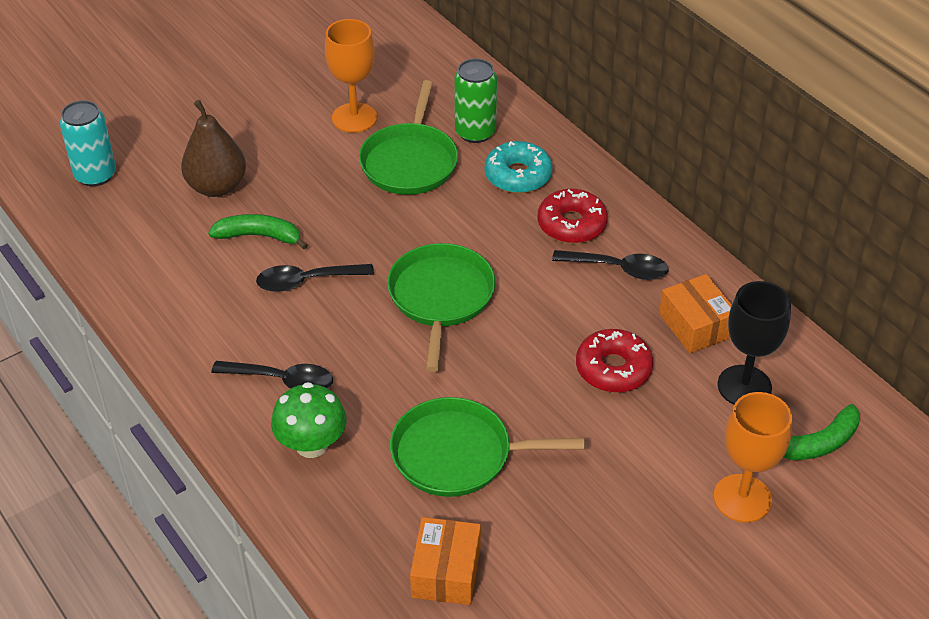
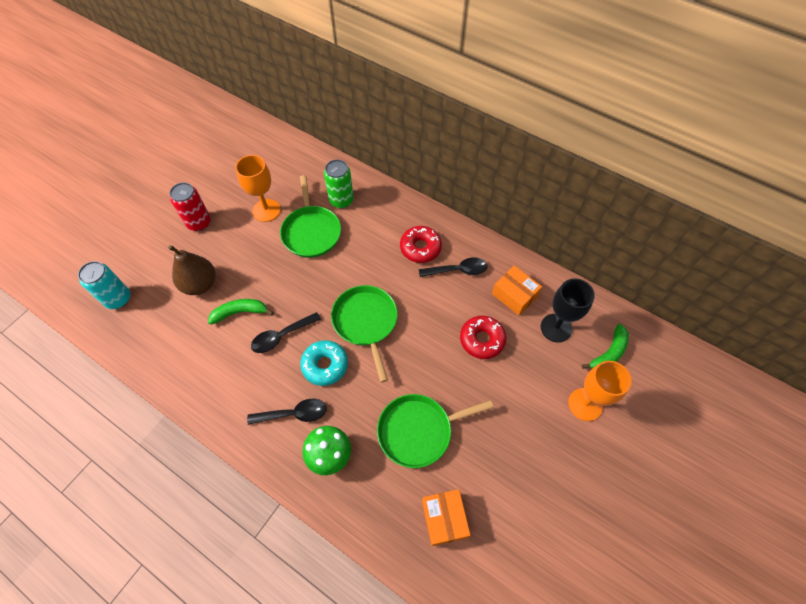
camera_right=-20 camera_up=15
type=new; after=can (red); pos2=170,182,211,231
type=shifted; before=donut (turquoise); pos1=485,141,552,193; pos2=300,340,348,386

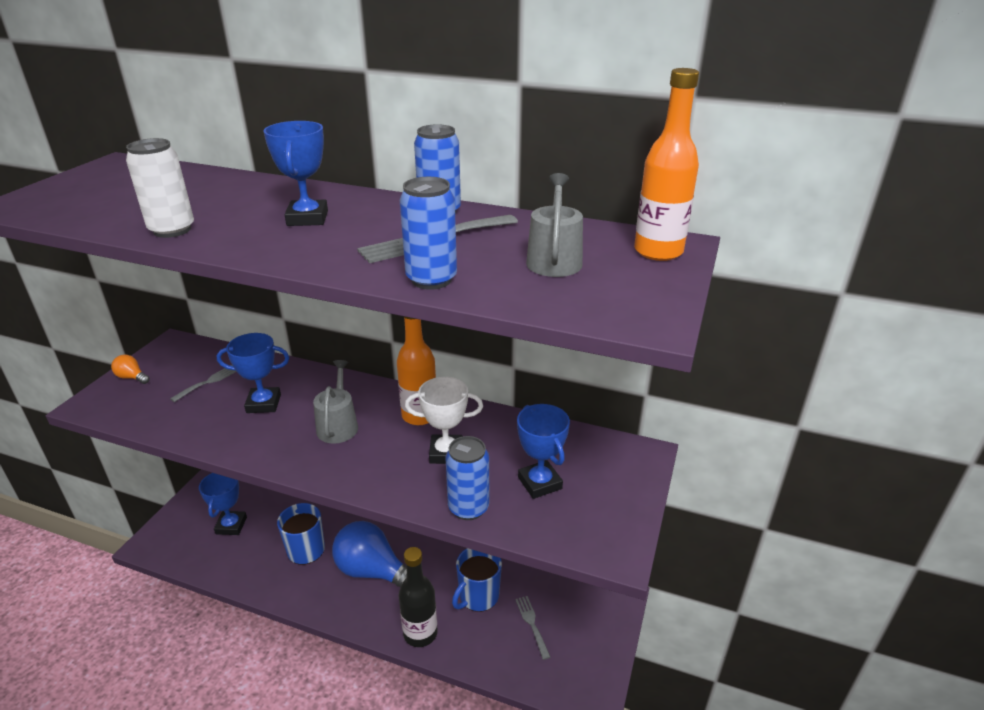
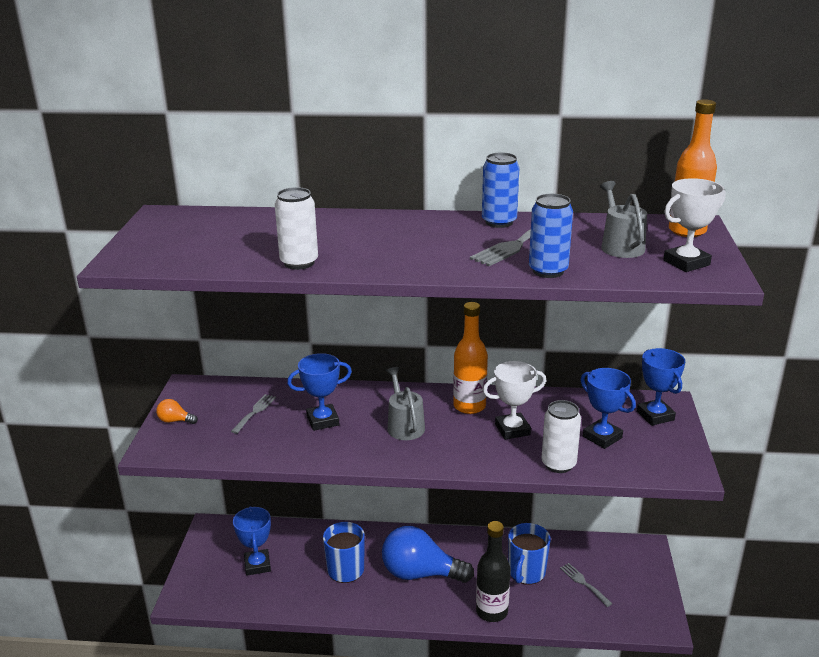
camera_right=-15 camera_up=-5
type=repainted; before=can (blue); after=can (white); pos1=445,436,489,520; pos2=541,400,581,473
type=shifted; before=trophy (blue); pos1=263,121,328,226; pos2=637,348,685,426
type=new; after=trophy (white); pos2=663,178,726,272

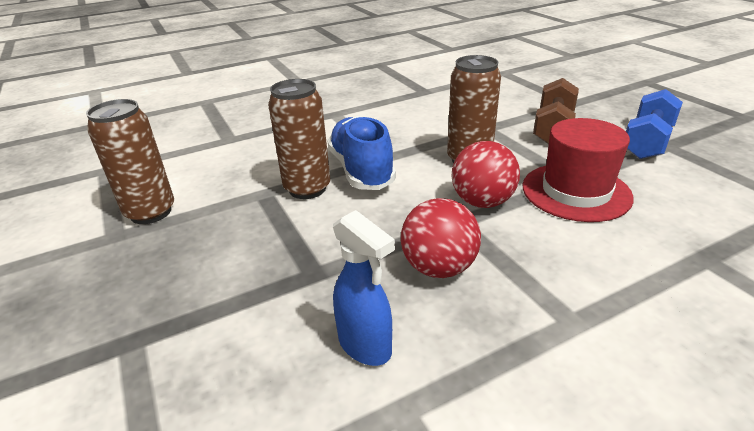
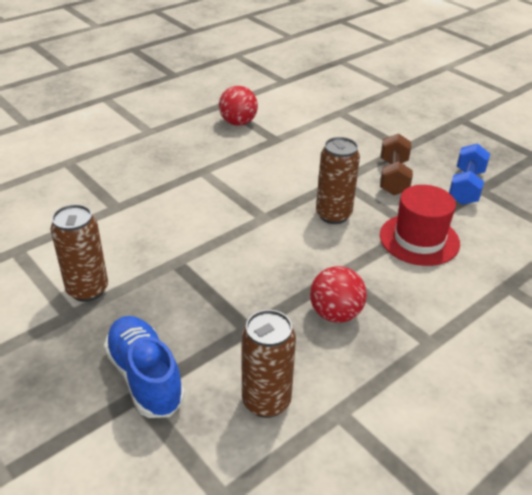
camera_right=-15 camera_up=5
type=shifted; before=shoe (blue); pos1=327,116,396,190; pos2=104,316,185,418
type=shifted; before=ball (red); pos1=452,141,520,208; pos2=219,86,258,126
type=shifted; before=can (brown); pos1=268,79,330,199; pos2=241,310,296,418
type=gone; before=spray bottle (blue); pos1=333,210,395,366

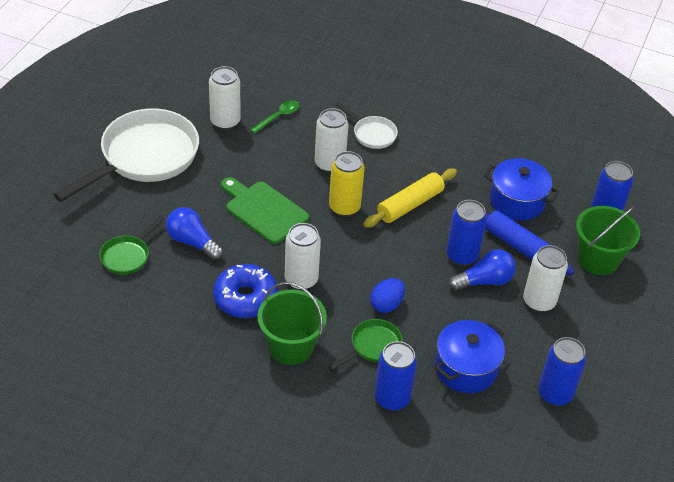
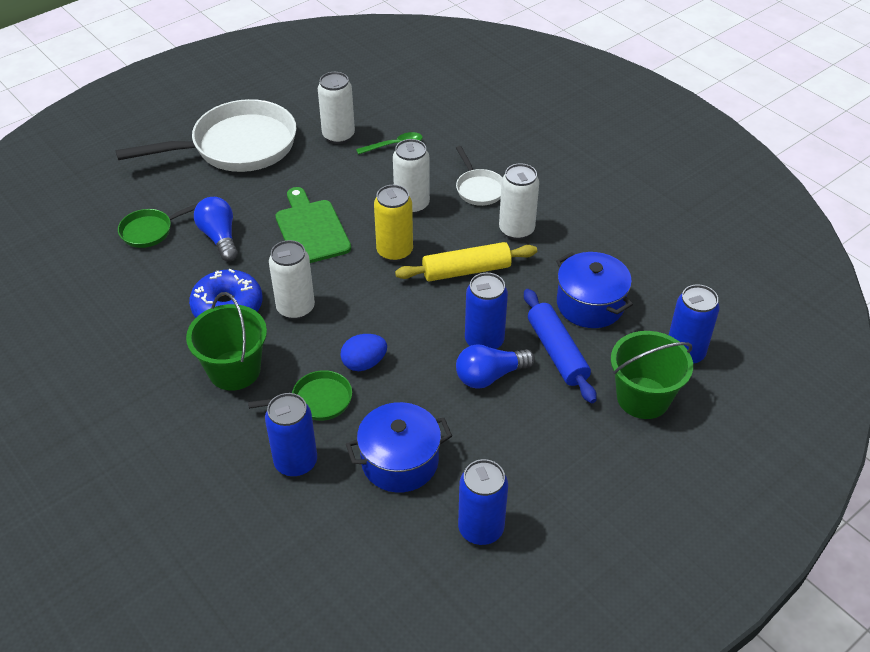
camera_right=30 camera_up=0
type=rotated; before=light bulb (blue); pos1=449,250,516,291; pos2=456,344,535,389; turn=150
type=shifted; before=can (white); pos1=523,245,568,312; pos2=499,163,539,240

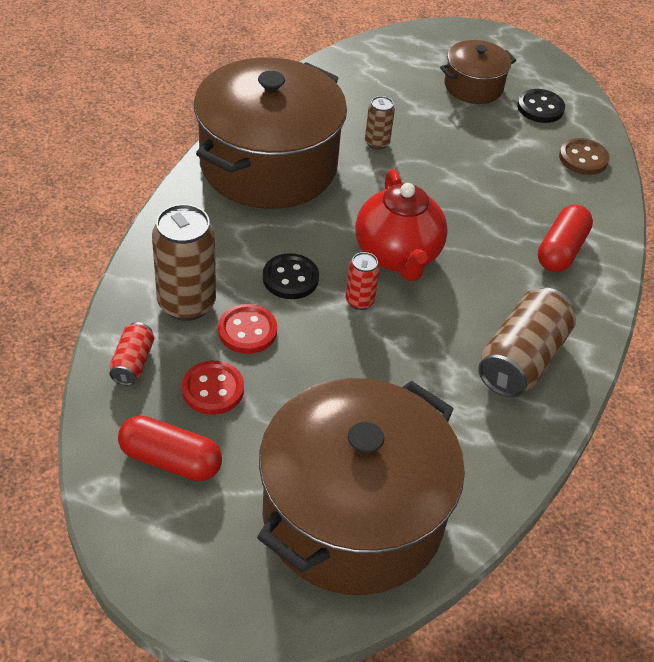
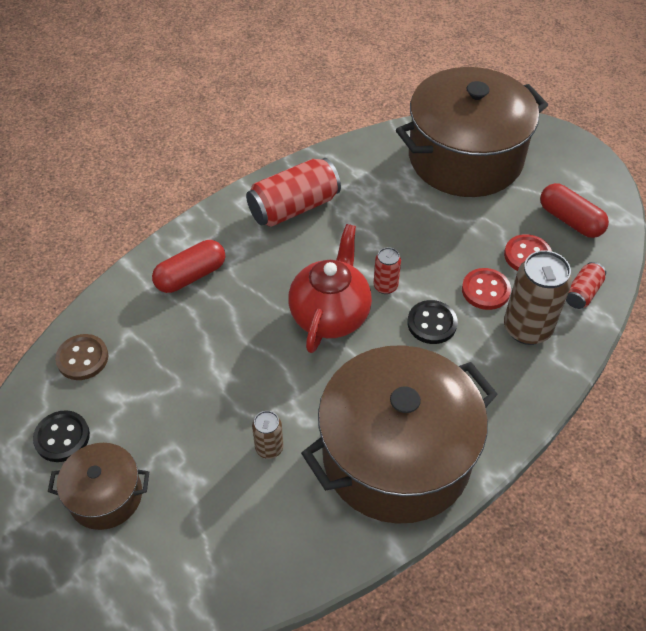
camera_right=-150 camera_up=5
type=repainted; before=can (brown); after=can (red); pos1=478,288,576,398; pos2=246,158,341,227

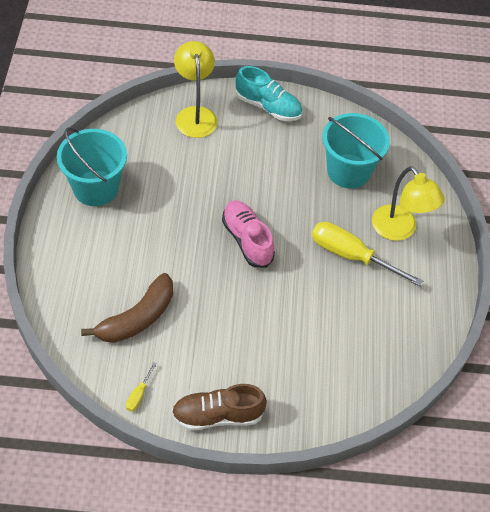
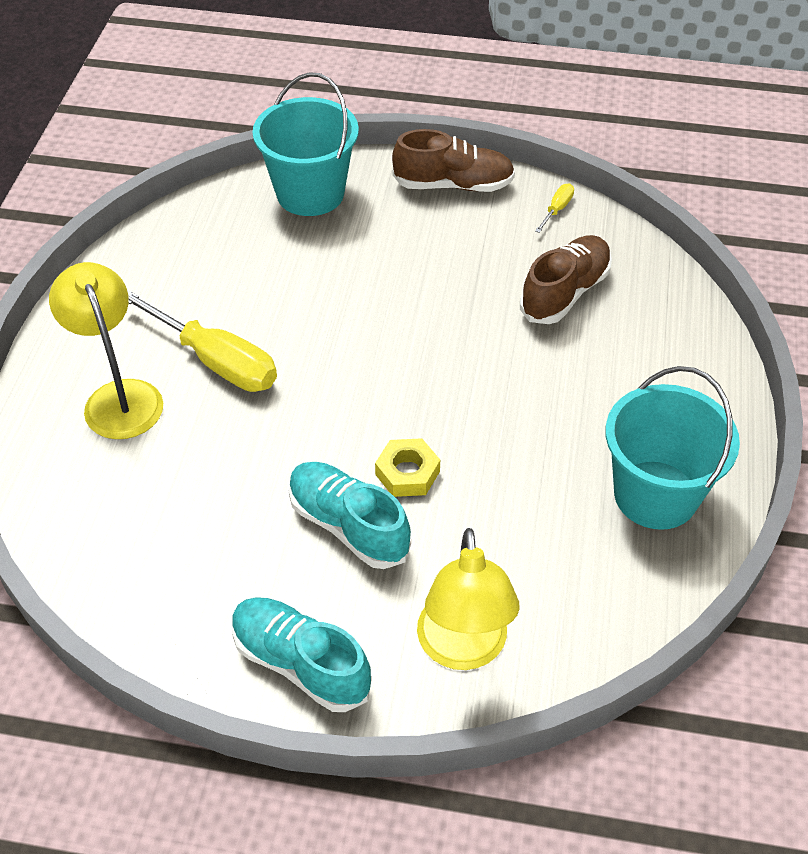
camera_right=-170 camera_up=-5
type=shifted; before=bucket (turquoise); pos1=322,113,390,189; pos2=252,72,359,216
type=new; after=shoe (turquoise); pos2=289,462,411,569
type=new; after=nut (yellow); pos2=375,438,440,497
type=swapped; before=banana (brown); after=shoe (brown); pos1=81,273,173,343; pos2=520,235,612,324
type=gone; before=shoe (pink); pos1=222,200,275,268

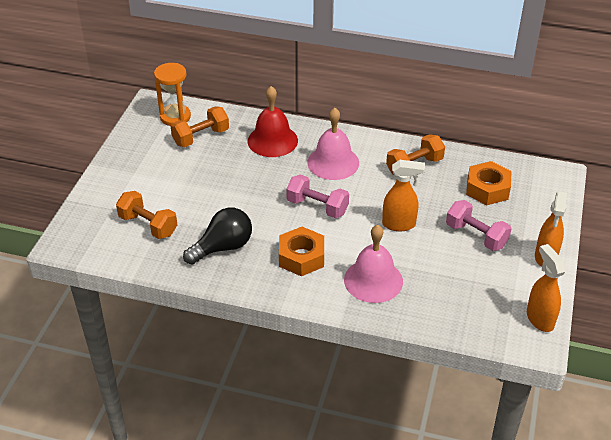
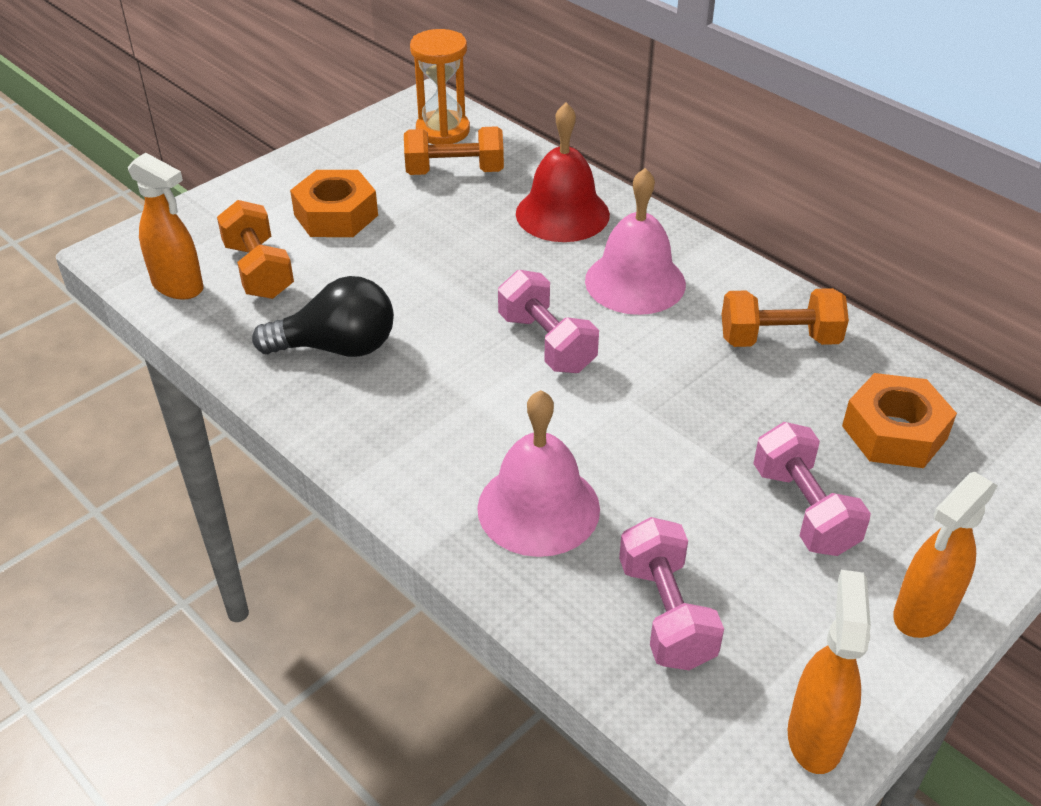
camera_right=30 camera_up=0
type=shifted; before=spray bottle (orange); pos1=382,160,425,231; pos2=128,152,203,299
type=shifted; before=nut (orange); pos1=279,227,324,276; pos2=290,170,378,237
type=new; after=dumbbell (pink); pos2=619,517,724,670

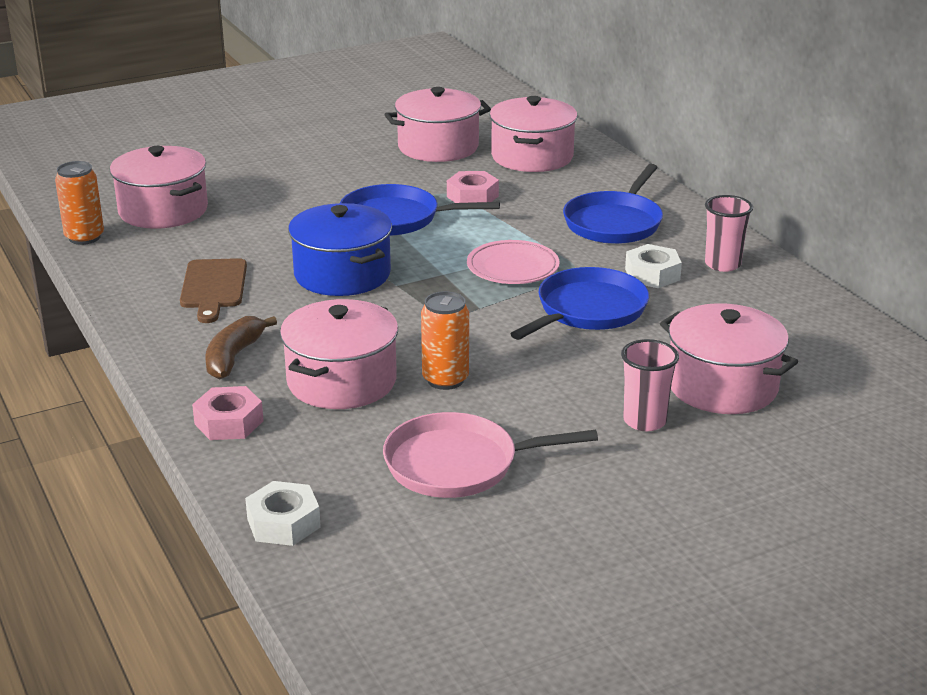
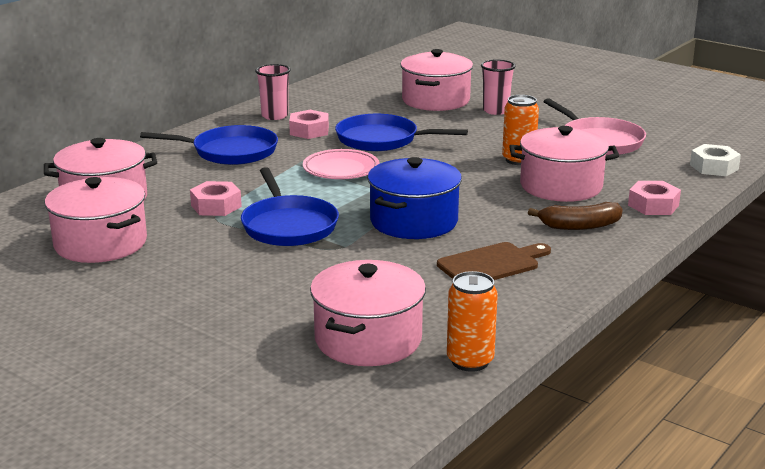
camera_right=-115 camera_up=-5
type=repainted; before=nut (white); after=nut (pink); pos1=625,244,682,288; pos2=289,110,329,139

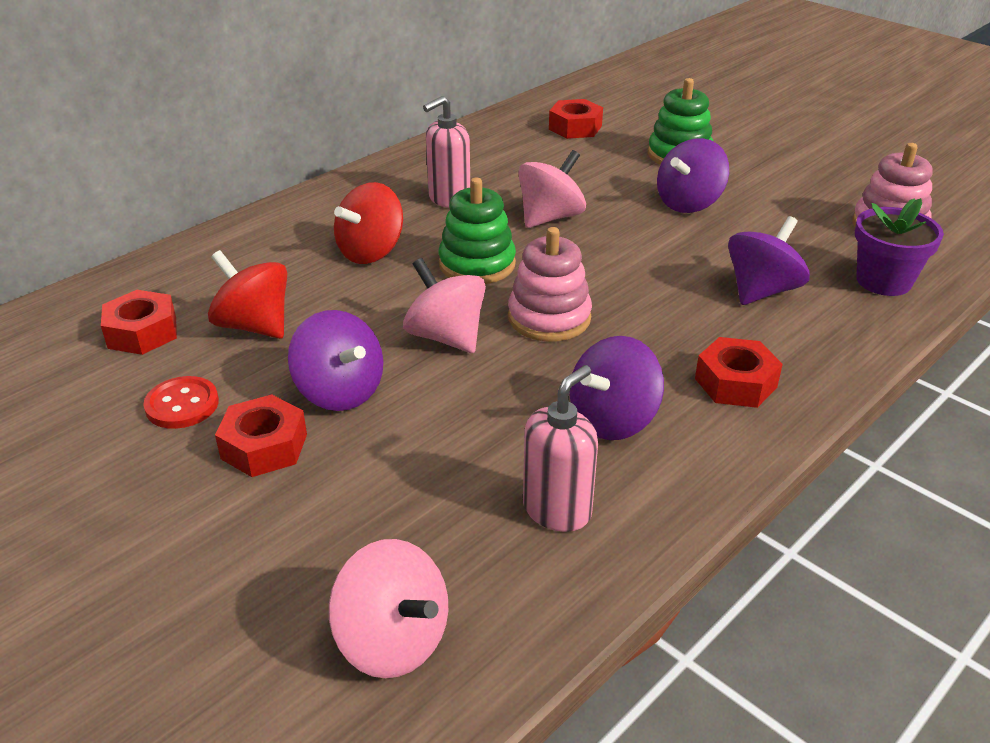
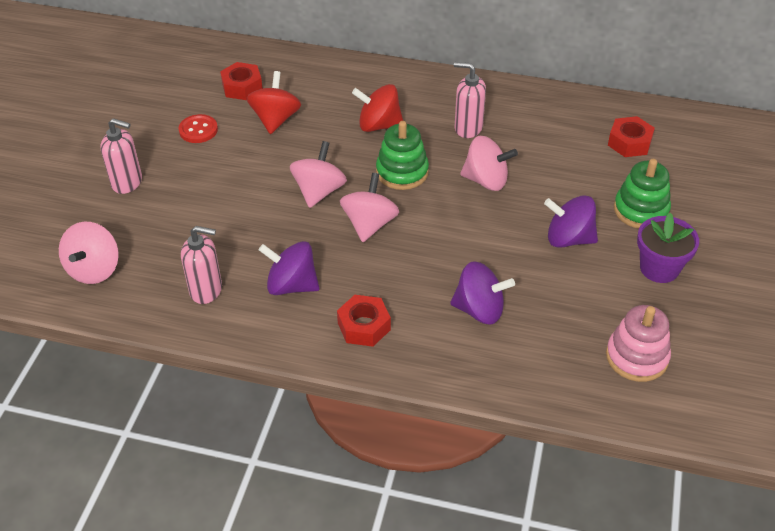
camera_right=60 camera_up=10
type=new; after=soap dispenser (pink); pos2=101,118,142,194
type=swapped; before=stacking toy (pink); after=spinning top (pink); pos1=508,227,592,342; pos2=340,173,399,242
type=shifted; before=flower pot (purple); pos1=855,198,944,296; pos2=637,213,699,283
type=gone; before=nut (red); pos1=215,395,307,477
type=gone; before=spinning top (purple); pos1=288,310,383,411

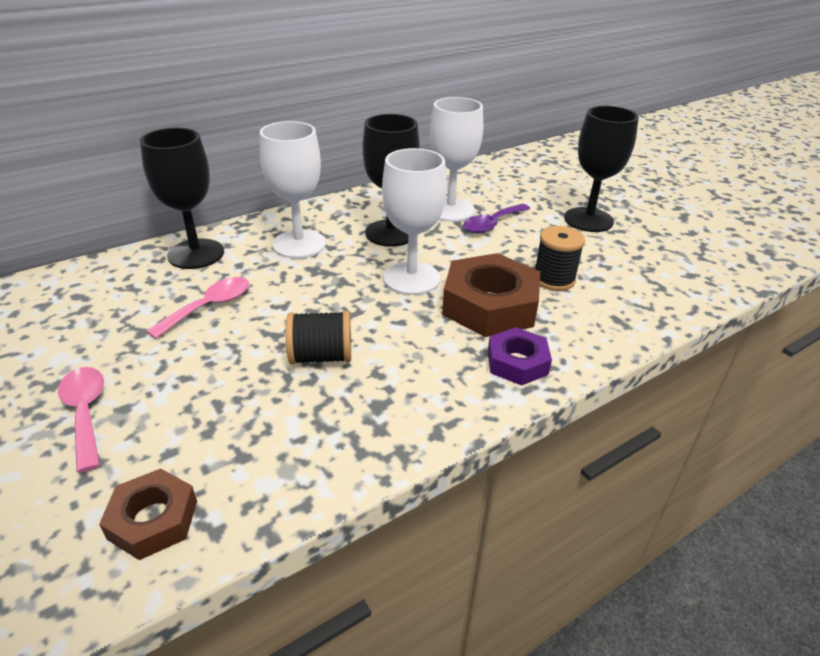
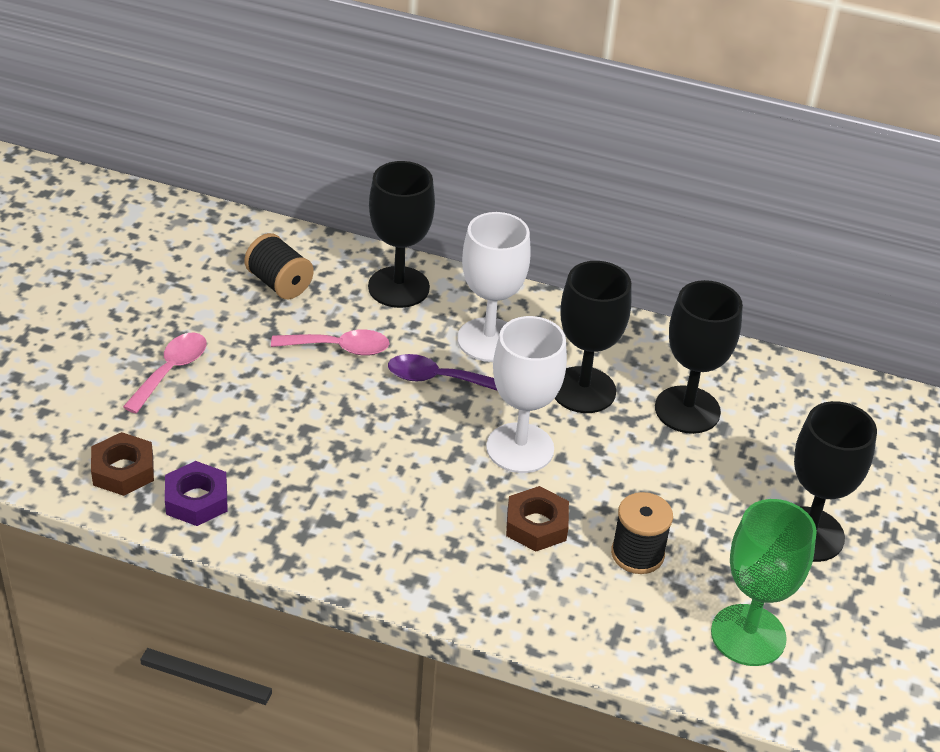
camera_right=50 camera_up=5
type=shifted; before=nut (purple); pos1=488,327,552,386; pos2=165,461,228,526
type=shifted; before=spool (black); pos1=286,311,351,364; pos2=244,233,314,299
type=shifted; before=spoon (purple); pos1=463,204,530,233; pos2=388,354,498,391
type=scaled; before=nut (brown); pos1=442,253,540,337; pos2=506,486,569,552; scale=0.57
type=repainted; before=goblet (white); after=goblet (black); pos1=430,97,483,222; pos2=655,280,743,434
type=new; after=goblet (green); pos2=711,499,817,666

